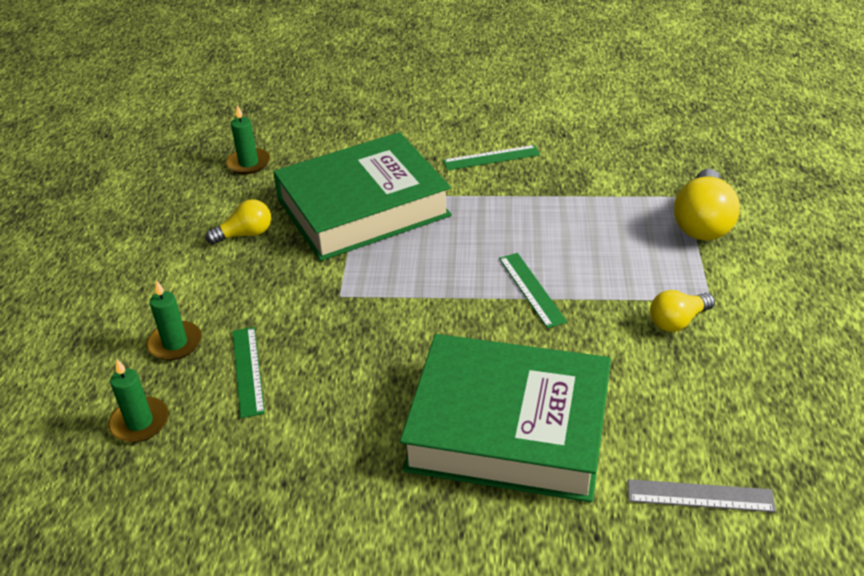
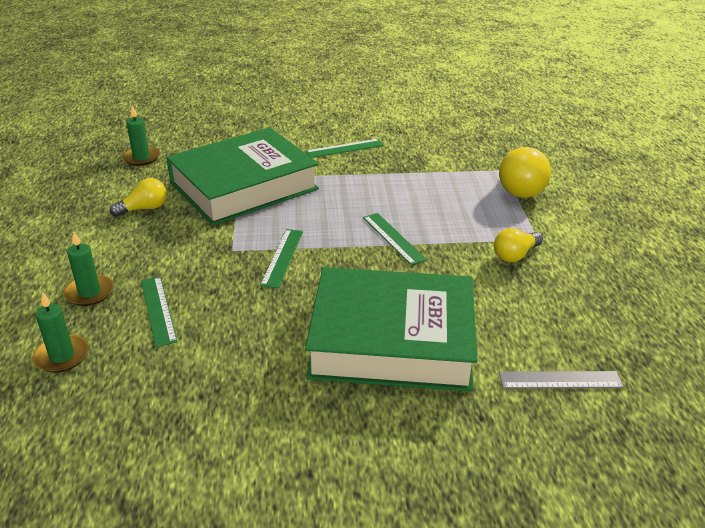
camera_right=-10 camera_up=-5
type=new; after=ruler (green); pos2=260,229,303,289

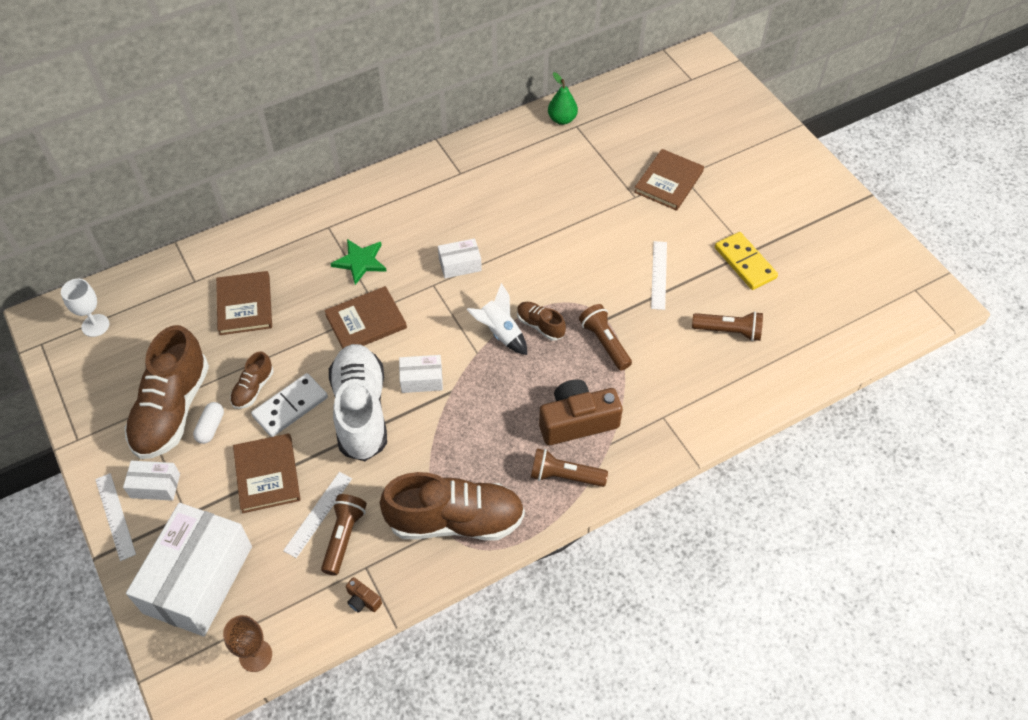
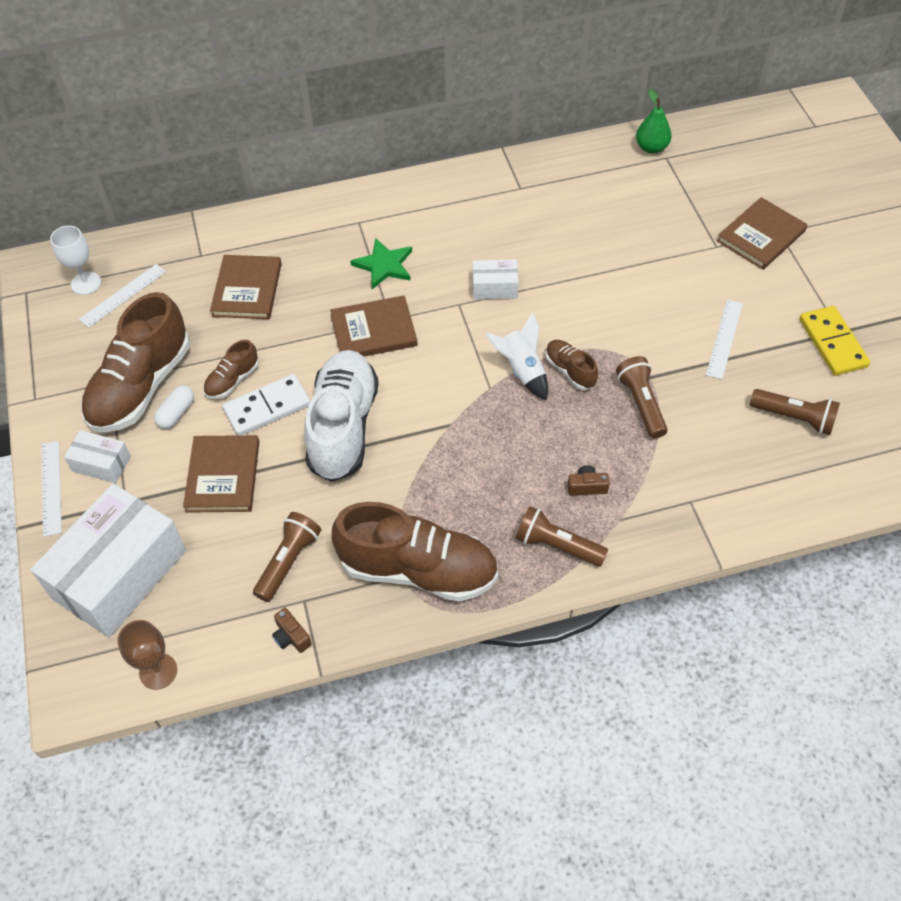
camera_right=15 camera_up=0
type=shifted; before=ruler (white); pos1=283,472,352,558; pos2=79,264,166,328
type=scaled; before=camera (brown); pos1=539,379,623,445; pos2=567,465,610,495; scale=0.43
type=gone; before=box (white); pos1=399,355,443,393

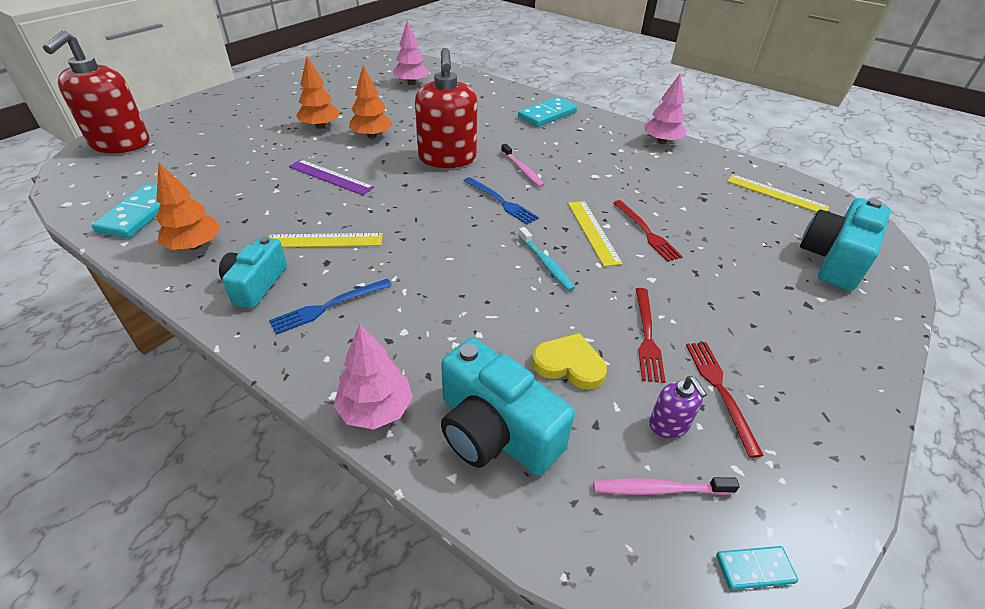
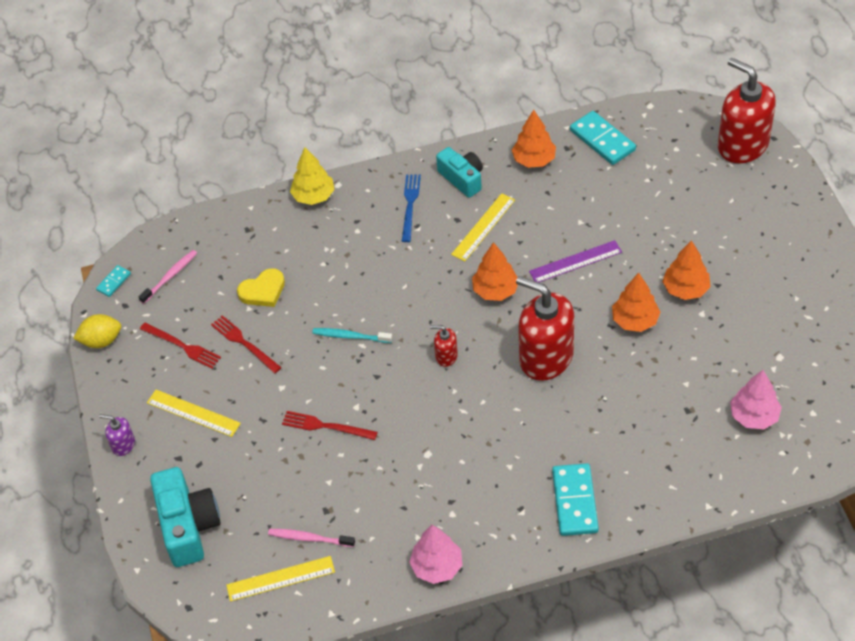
camera_right=135 camera_up=10
type=new; after=lemon (yellow); pos2=73,314,121,348
type=shifted; before=soap dispenser (purple); pos1=649,376,707,438; pos2=99,414,135,456
type=shifted; before=ruler (yellow); pos1=568,201,623,267; pos2=147,390,241,437
type=shifted; before=toothbrush (pink); pos1=501,144,544,188; pos2=268,529,355,547
type=repainted; before=tree (pink); after=tree (yellow); pos1=333,324,413,430; pos2=290,147,335,205
type=swapped; before=fork (blue); after=soap dispenser (red); pos1=464,177,539,224; pos2=430,325,458,367
type=new; after=tree (orange); pos2=472,242,518,301
type=gone; before=camera (turquoise); pos1=441,338,575,476

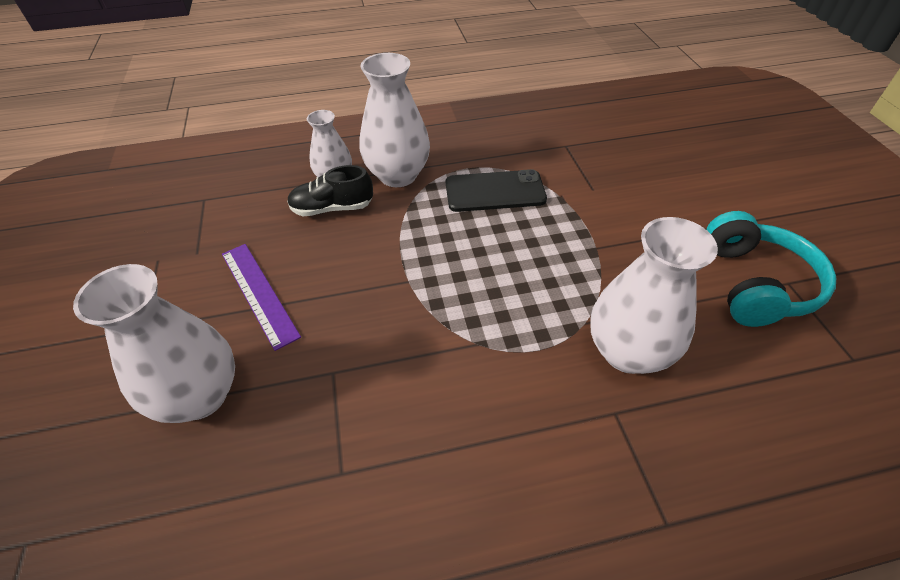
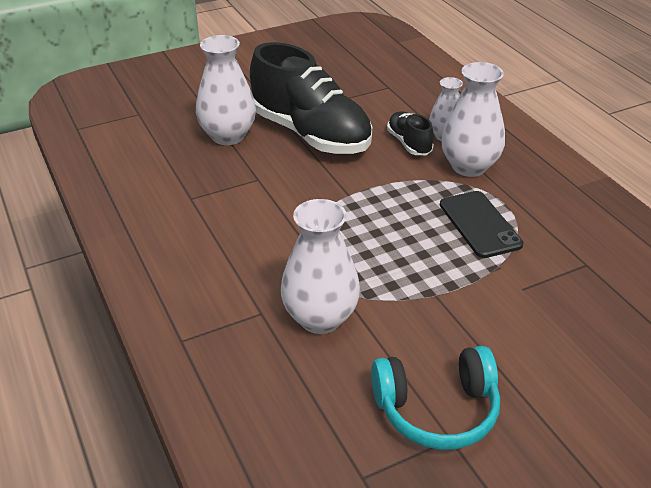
camera_right=75 camera_up=-10
type=swapped; before=ruler (purple); after=shoe (black); pos1=222,244,301,351; pos2=250,42,372,154

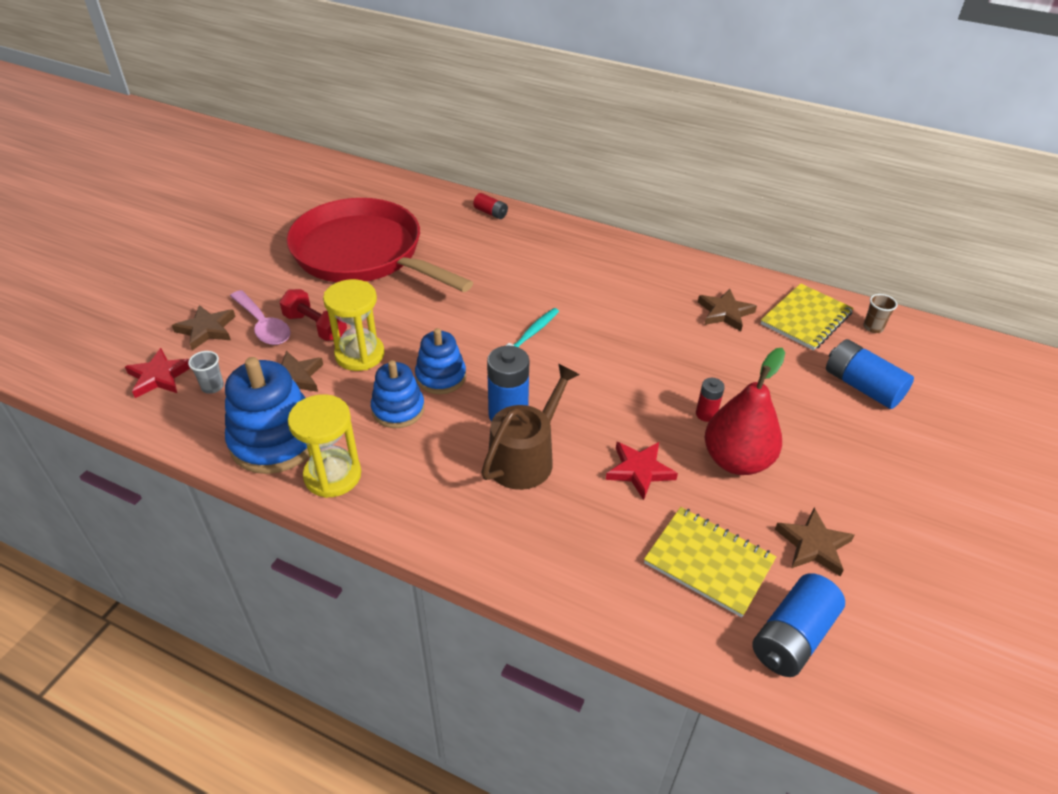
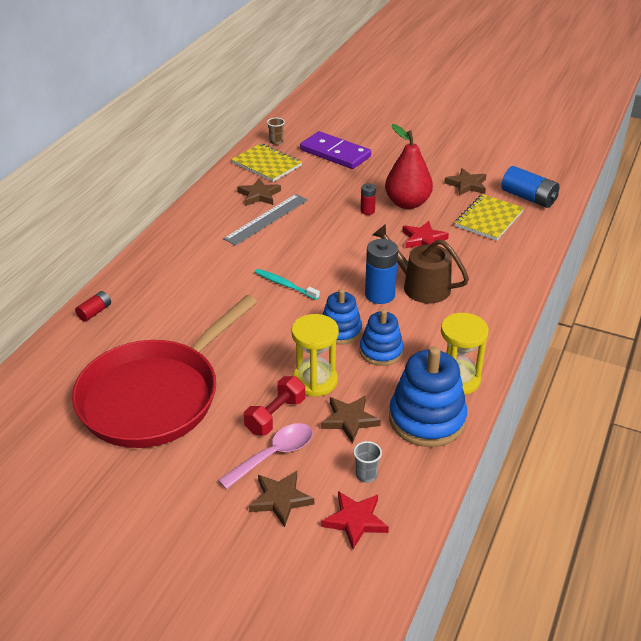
camera_right=-90 camera_up=-5
type=new; after=ruler (grey); pos2=223,194,308,246
type=swapped; before=battery (blue); after=domino (purple); pos1=826,339,914,409; pos2=300,131,371,169

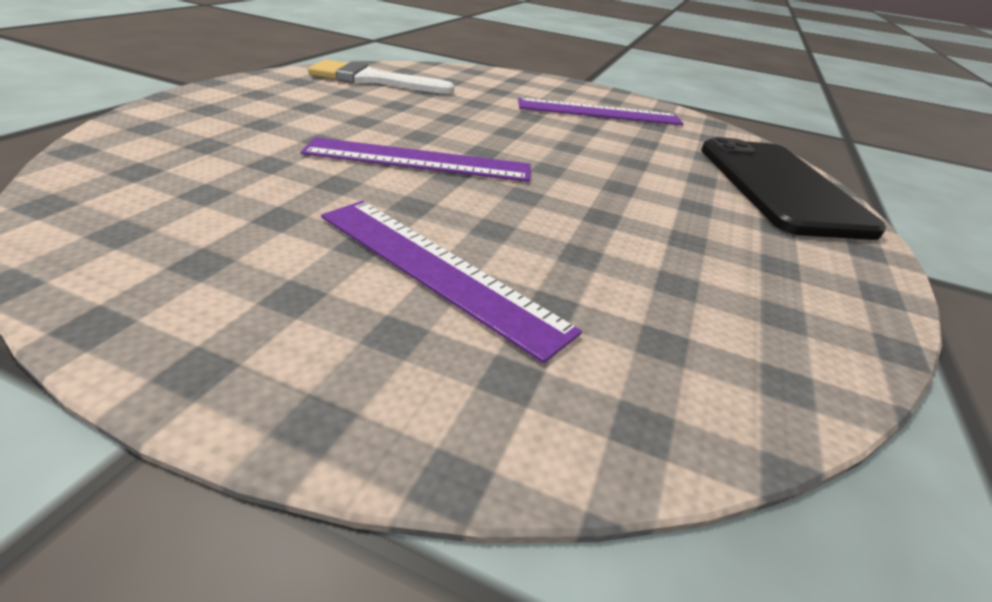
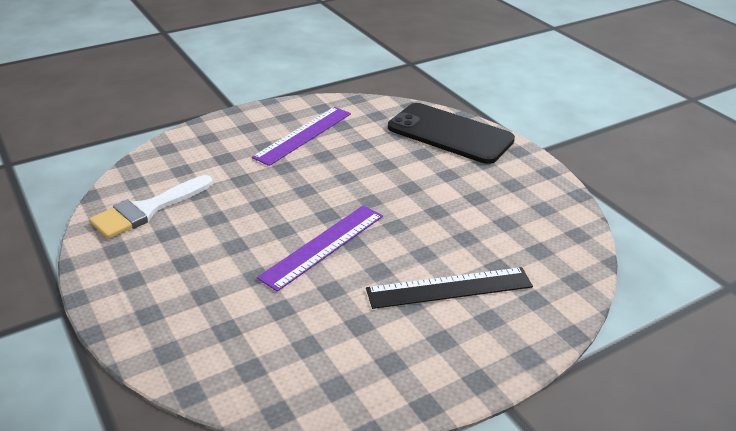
camera_right=-50 camera_up=0
type=repainted; before=ruler (purple); after=ruler (black); pos1=321,201,582,363; pos2=366,267,533,309

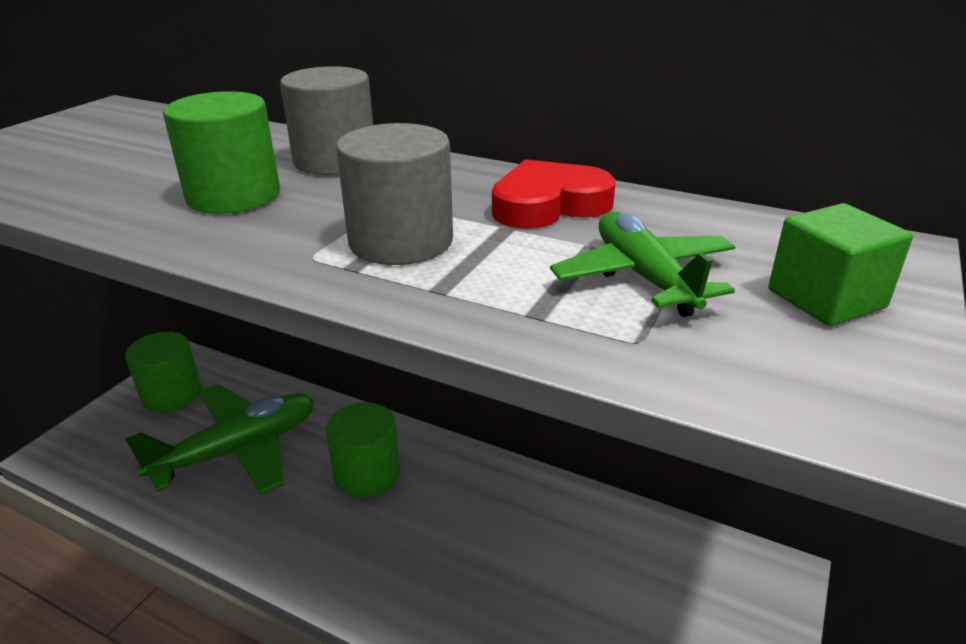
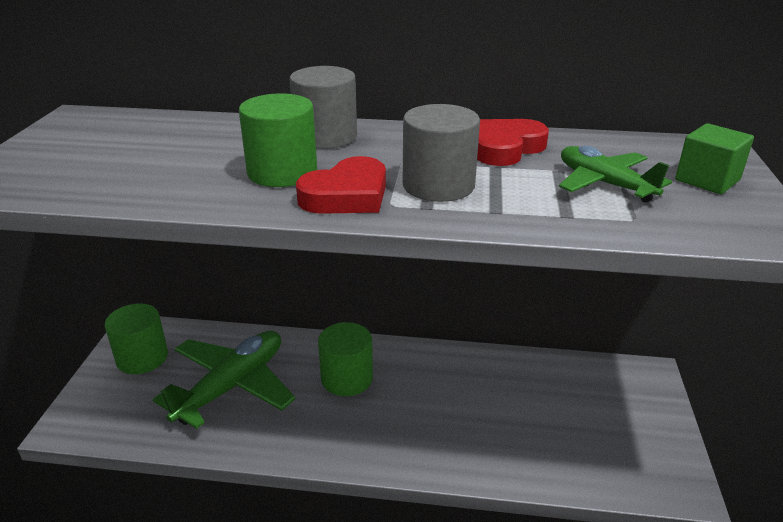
camera_right=-20 camera_up=0
type=new; after=heart (red); pos2=296,156,386,214

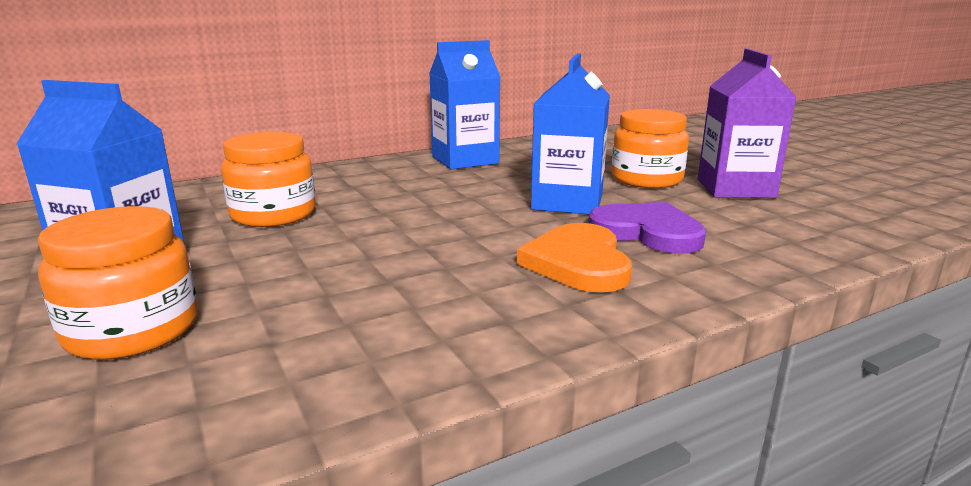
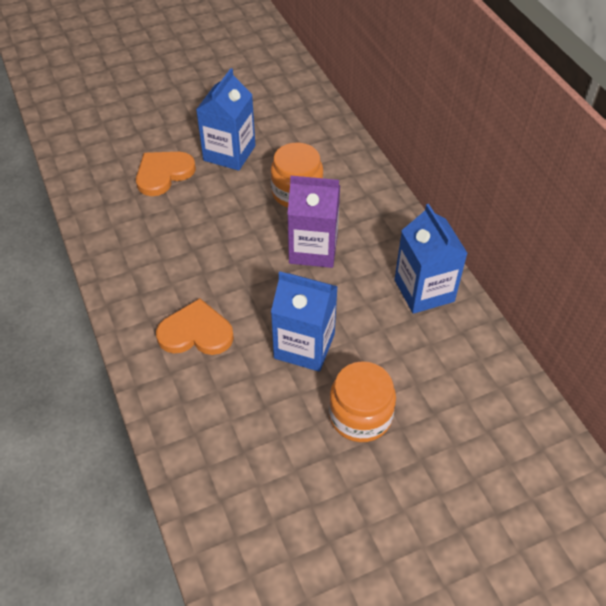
camera_right=95 camera_up=30
type=swapped; before=jar (orange); after=heart (orange); pos1=38,206,198,360; pos2=136,152,196,196
type=shifted; before=carton (purple); pos1=698,49,796,198; pos2=288,176,340,268
type=gone; before=heart (purple); pos1=588,202,706,254

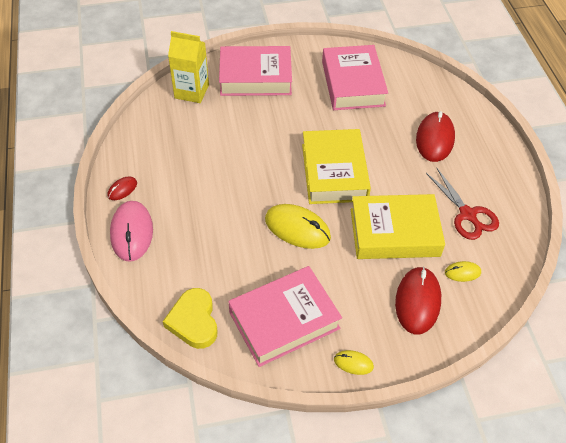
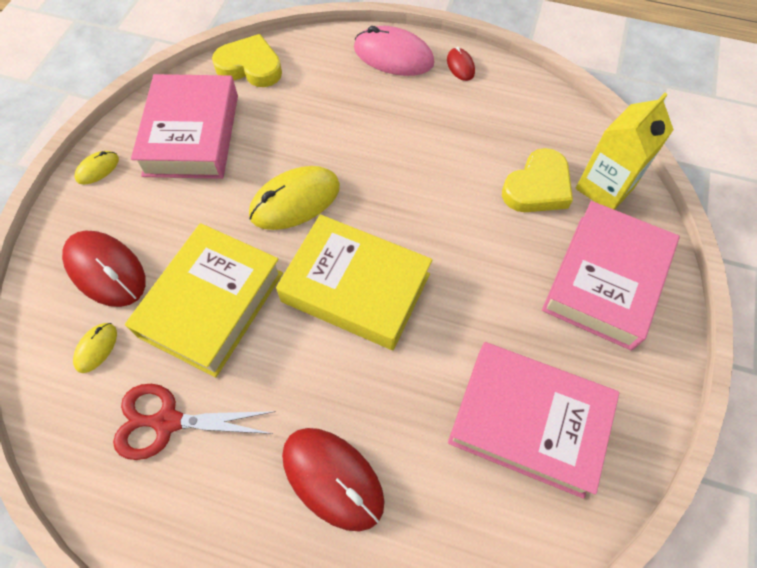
camera_right=120 camera_up=10
type=new; after=heart (yellow); pos2=502,148,573,212

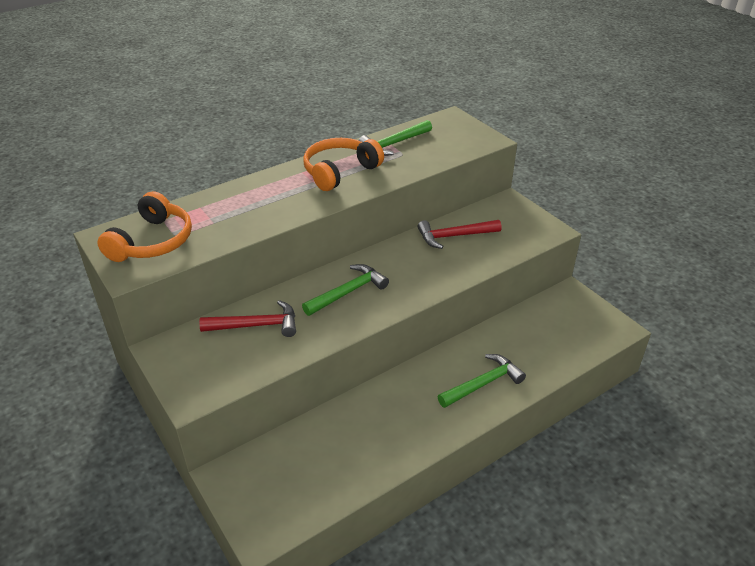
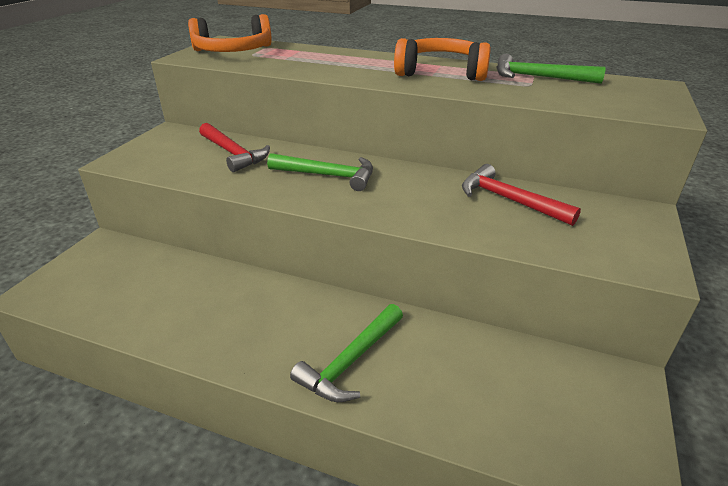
camera_right=55 camera_up=-5
type=rotated; before=hammer (green); pos1=437,354,526,408; pos2=290,304,403,402; turn=105

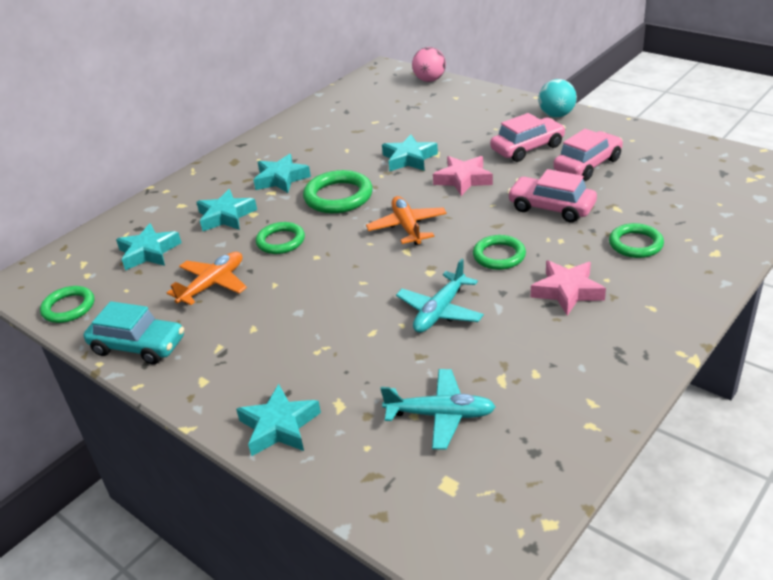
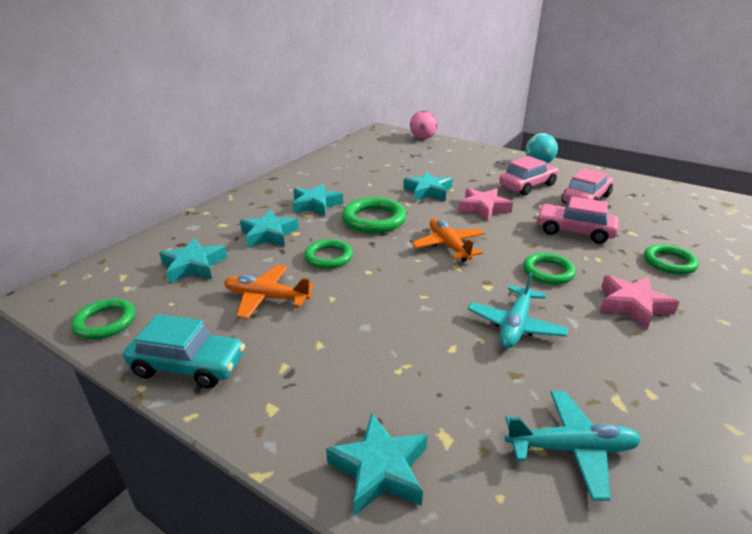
camera_right=-10 camera_up=-5
type=rotated; before=plane (orange); pos1=167,252,247,305; pos2=224,265,314,319; turn=-105

